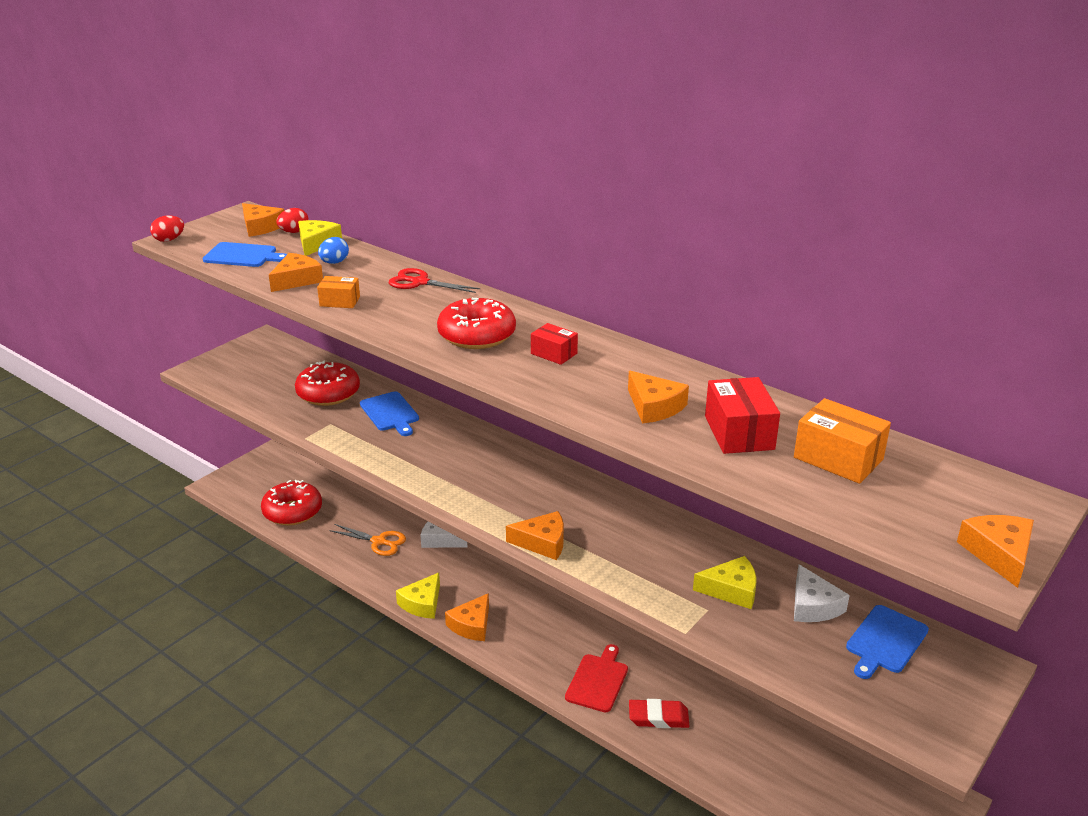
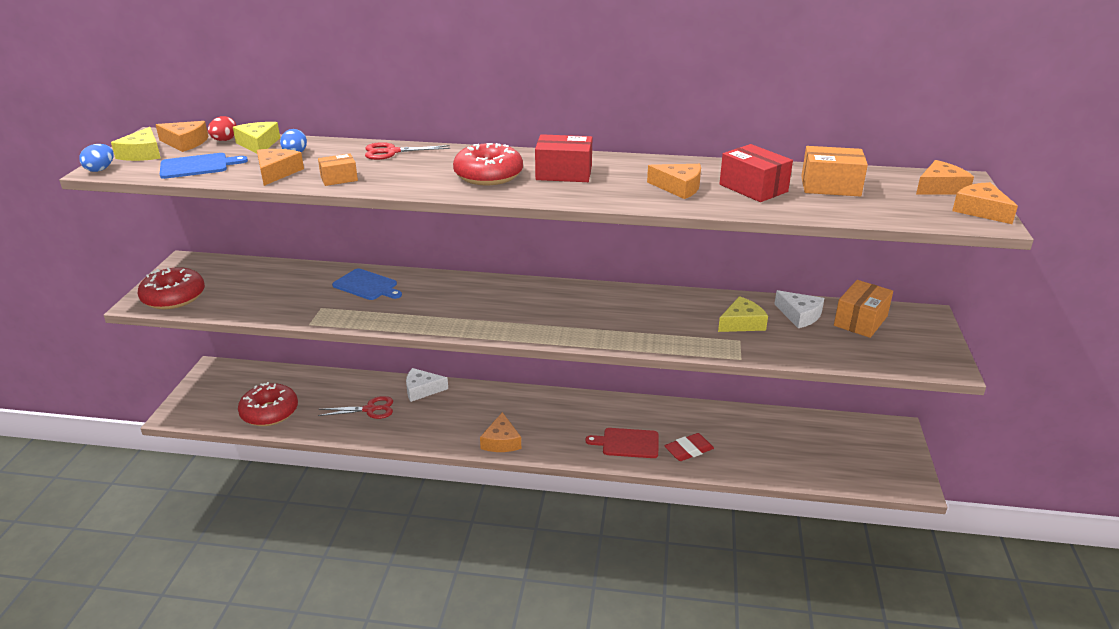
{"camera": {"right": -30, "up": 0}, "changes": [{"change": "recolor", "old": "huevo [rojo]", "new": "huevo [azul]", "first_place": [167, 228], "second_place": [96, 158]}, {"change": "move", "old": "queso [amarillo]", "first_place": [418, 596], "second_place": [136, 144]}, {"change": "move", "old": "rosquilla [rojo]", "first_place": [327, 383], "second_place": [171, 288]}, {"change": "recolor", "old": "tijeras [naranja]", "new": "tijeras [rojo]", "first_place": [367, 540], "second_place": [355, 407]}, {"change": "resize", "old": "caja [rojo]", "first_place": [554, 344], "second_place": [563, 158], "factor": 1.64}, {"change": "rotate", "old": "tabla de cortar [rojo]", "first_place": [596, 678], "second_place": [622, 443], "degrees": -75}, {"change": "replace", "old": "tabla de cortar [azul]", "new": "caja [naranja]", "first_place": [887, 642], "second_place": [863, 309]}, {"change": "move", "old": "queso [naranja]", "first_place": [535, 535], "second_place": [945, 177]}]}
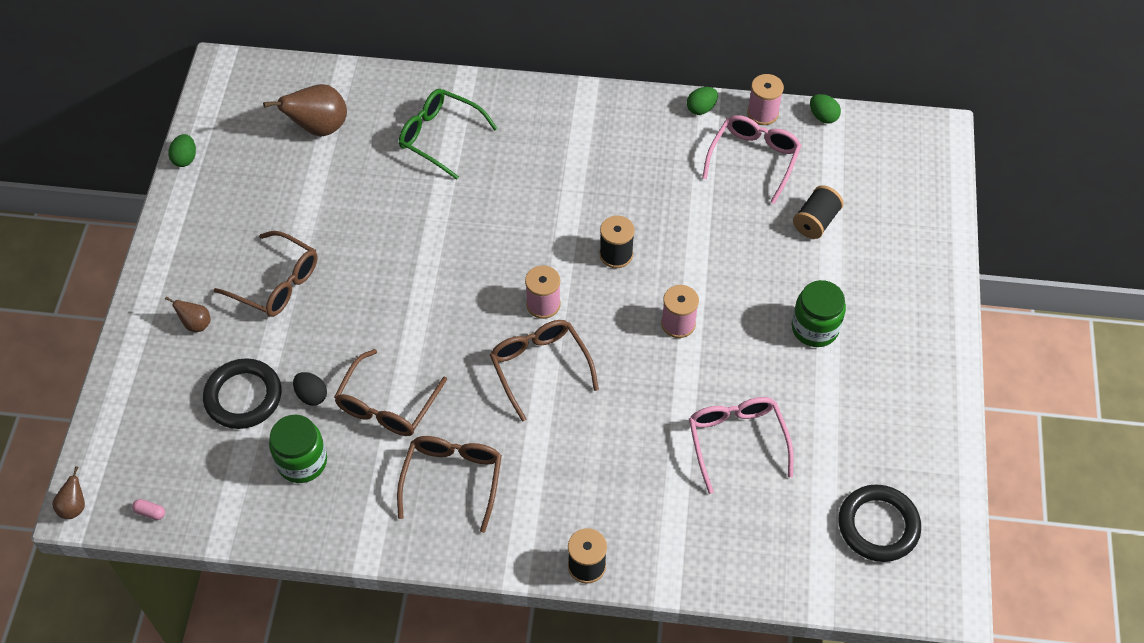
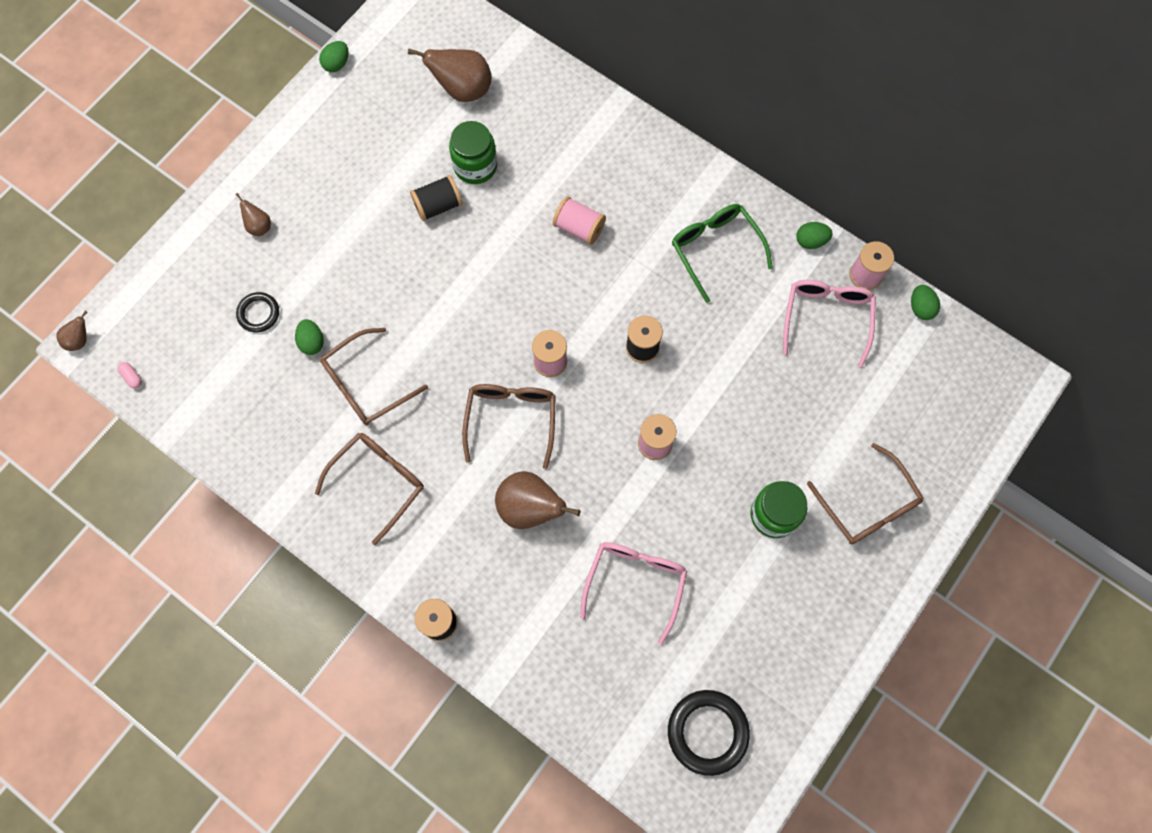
{"camera": {"right": 30, "up": 15}, "changes": [{"change": "resize", "old": "anillo [negro]", "first_place": [242, 393], "second_place": [257, 312], "factor": 0.59}, {"change": "recolor", "old": "huevo [negro]", "new": "huevo [verde]", "first_place": [310, 389], "second_place": [309, 337]}, {"change": "move", "old": "carrete [negro]", "first_place": [818, 212], "second_place": [436, 198]}, {"change": "move", "old": "tarro [verde]", "first_place": [298, 449], "second_place": [473, 152]}, {"change": "insert", "new": "pera [marrón]", "second_place": [538, 500]}, {"change": "insert", "new": "carrete [rosa]", "second_place": [579, 220]}, {"change": "move", "old": "gafas [verde]", "first_place": [448, 134], "second_place": [722, 253]}, {"change": "rotate", "old": "gafas [rosa]", "first_place": [752, 159], "second_place": [829, 323], "degrees": -45}, {"change": "move", "old": "gafas [marrón]", "first_place": [266, 274], "second_place": [865, 493]}]}
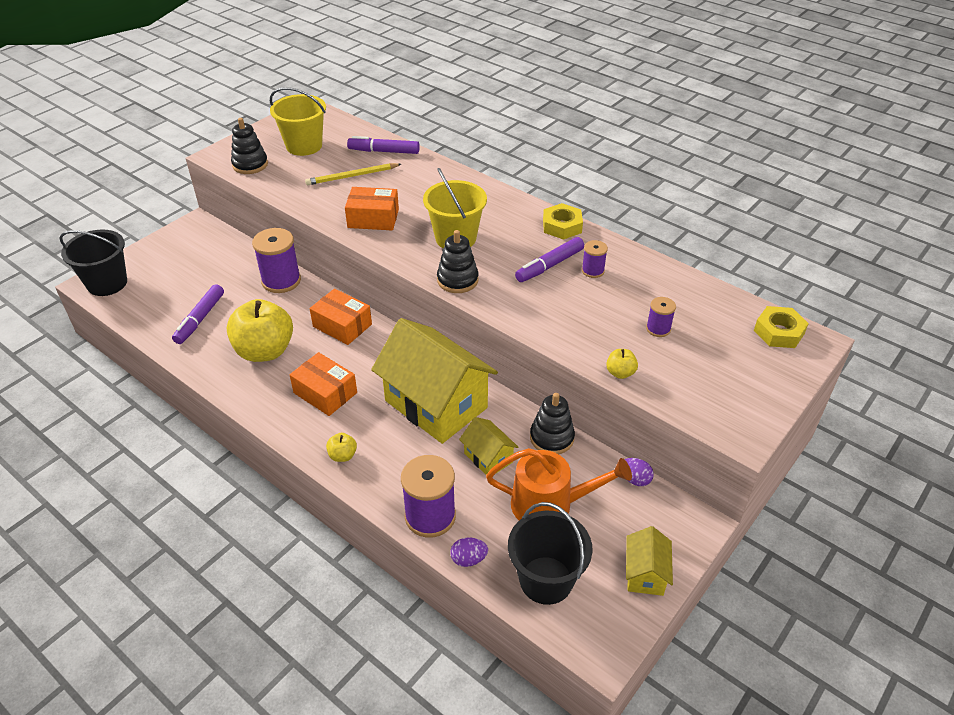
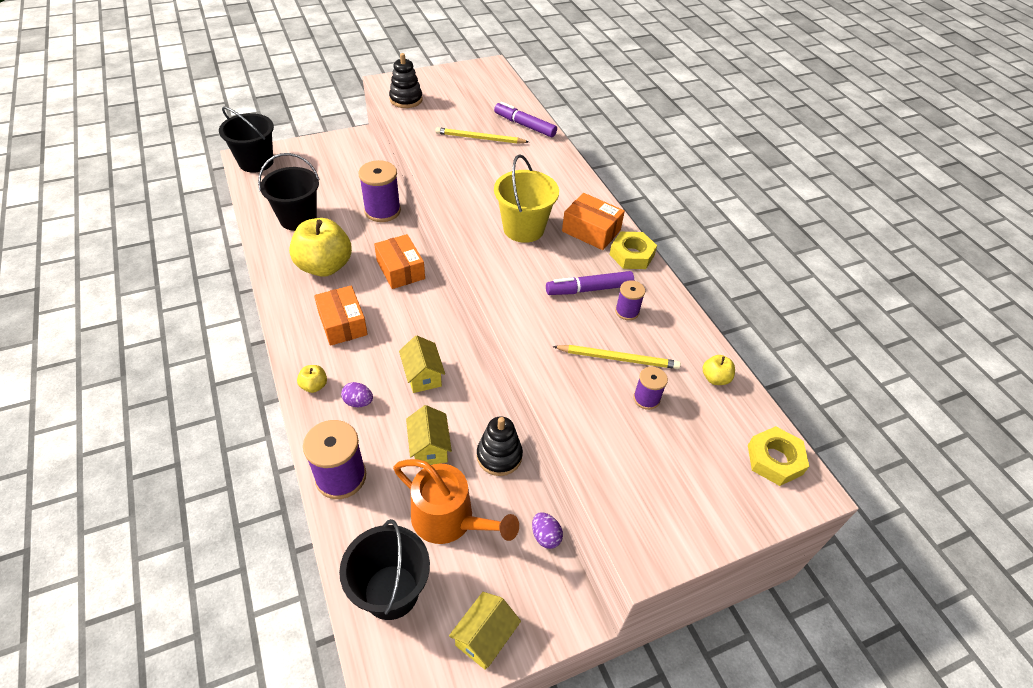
{"camera": {"right": 25, "up": 5}, "changes": [{"change": "replace", "old": "rotulador [morado]", "new": "balde [negro]", "first_place": [198, 314], "second_place": [289, 192]}, {"change": "move", "old": "huevo [morado]", "first_place": [469, 552], "second_place": [357, 394]}, {"change": "resize", "old": "casa [amarillo]", "first_place": [434, 381], "second_place": [422, 364], "factor": 0.46}, {"change": "insert", "new": "lápiz [amarillo]", "second_place": [616, 357]}, {"change": "move", "old": "caja [naranja]", "first_place": [372, 208], "second_place": [593, 221]}, {"change": "move", "old": "manzana [amarillo]", "first_place": [622, 364], "second_place": [719, 370]}, {"change": "delete", "old": "balde [amarillo]", "first_place": [298, 121]}, {"change": "delete", "old": "juguete apilable [negro]", "first_place": [458, 261]}]}
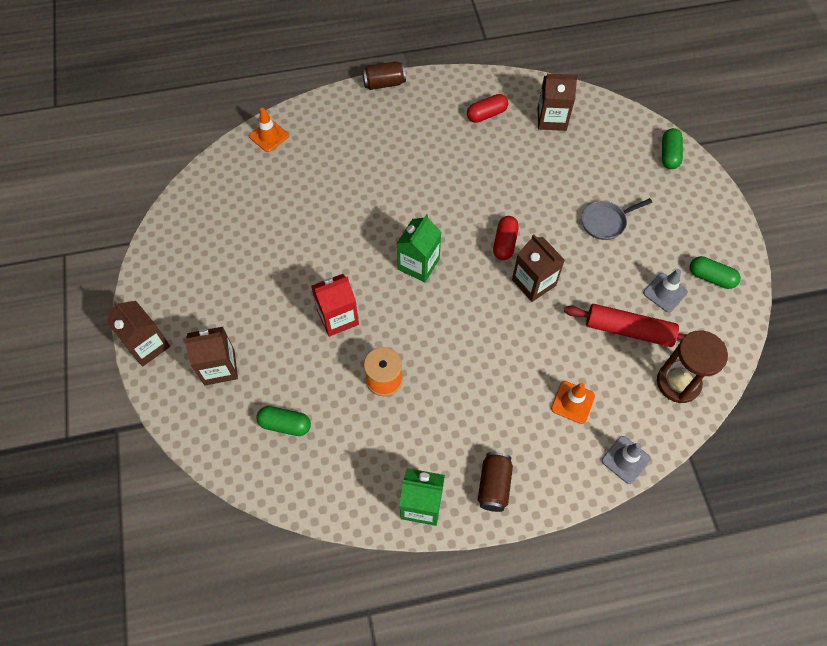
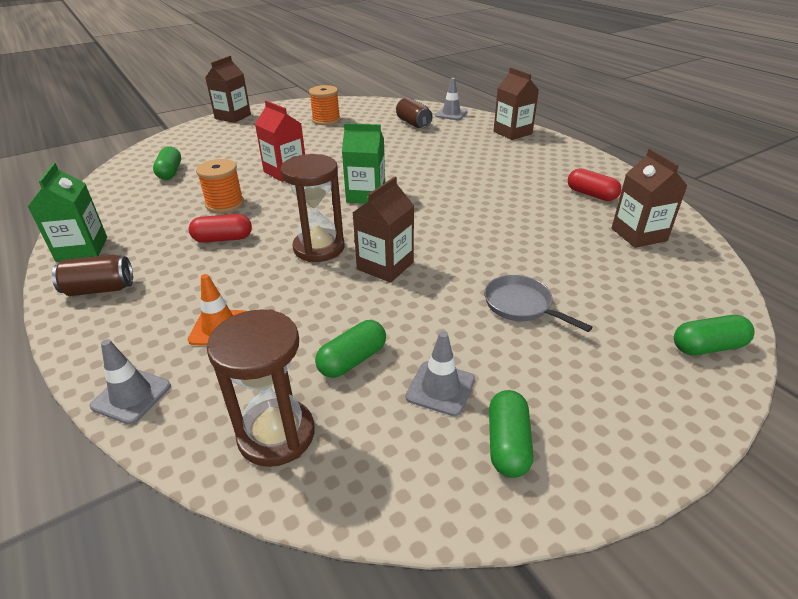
{"camera": {"right": 70, "up": -25}, "changes": [{"change": "move", "old": "cápsula [rojo]", "first_place": [506, 238], "second_place": [220, 228]}, {"change": "insert", "new": "reloj de arena [marrón]", "second_place": [312, 208]}, {"change": "insert", "new": "carrete [naranja]", "second_place": [324, 105]}, {"change": "replace", "old": "rodillo [rojo]", "new": "cápsula [verde]", "first_place": [625, 325], "second_place": [350, 349]}, {"change": "move", "old": "lata [marrón]", "first_place": [384, 75], "second_place": [414, 112]}, {"change": "recolor", "old": "cono de tráfico [naranja]", "new": "cono de tráfico [gris]", "first_place": [269, 130], "second_place": [451, 99]}, {"change": "move", "old": "cartón de leche [marrón]", "first_place": [210, 356], "second_place": [516, 104]}]}
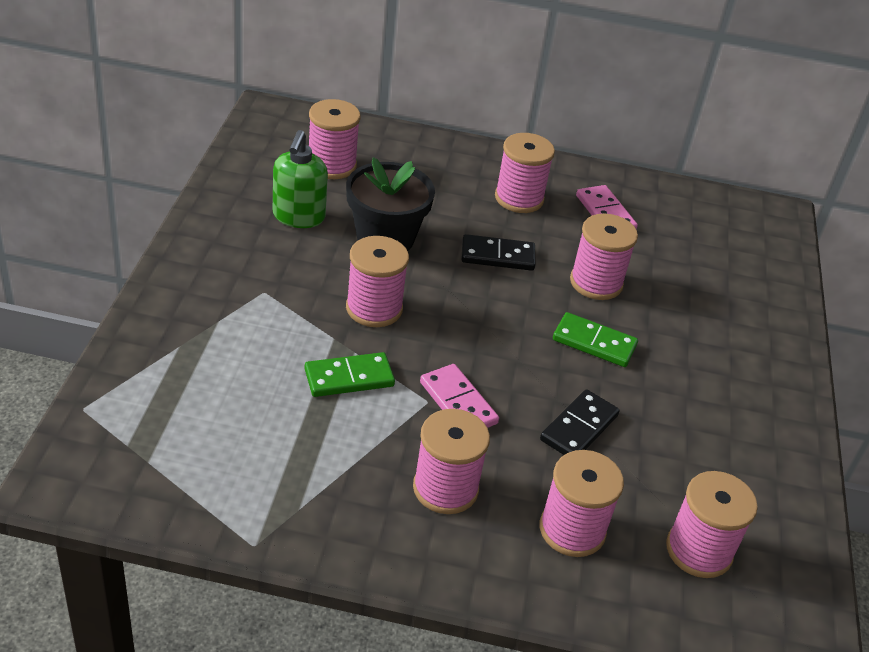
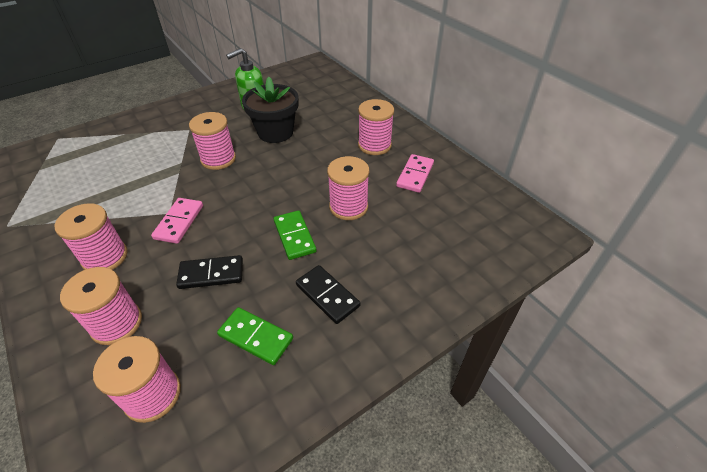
{"camera": {"right": 50, "up": 5}, "changes": [{"change": "move", "old": "ficha de dominó [verde]", "first_place": [349, 374], "second_place": [255, 336]}, {"change": "move", "old": "ficha de dominó [negro]", "first_place": [498, 252], "second_place": [328, 294]}, {"change": "delete", "old": "carrete [rosa]", "first_place": [334, 139]}]}
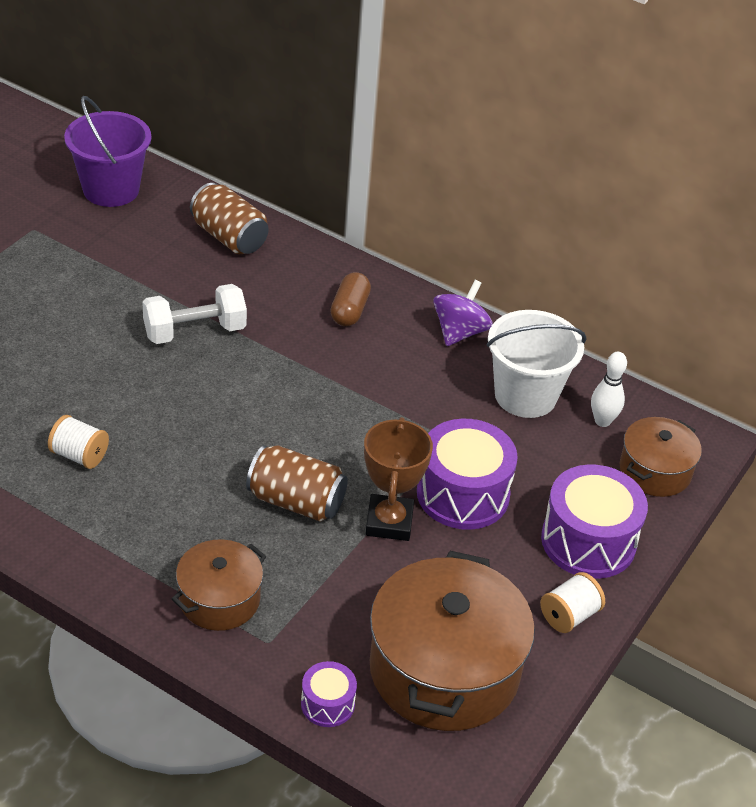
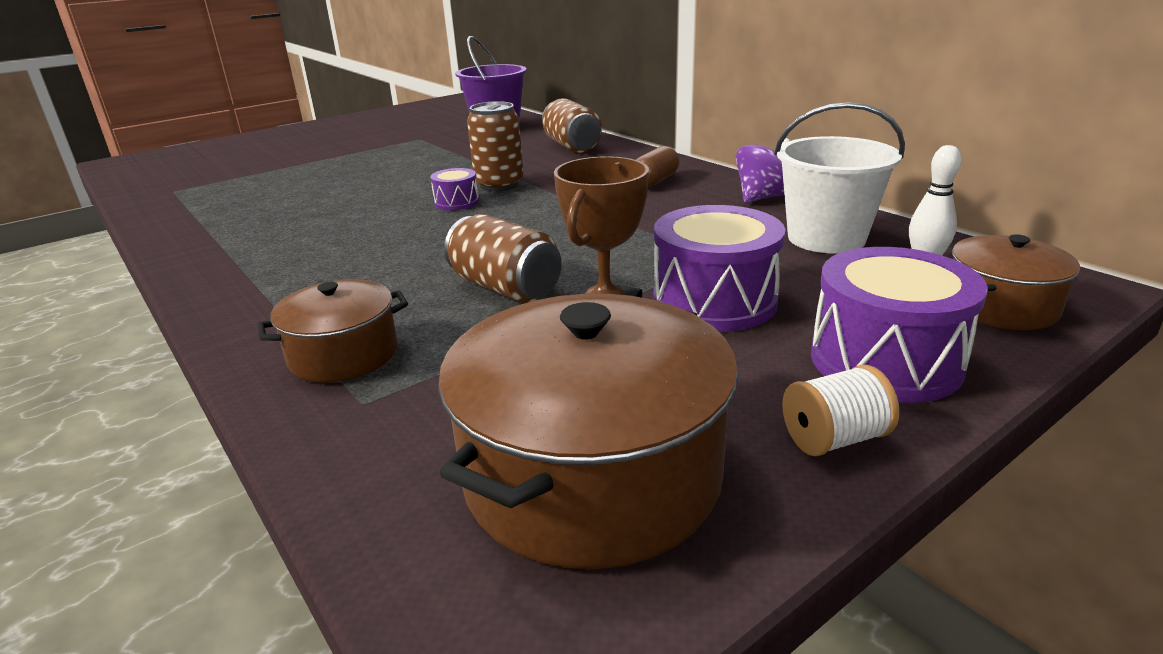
{"camera": {"right": 25, "up": -15}, "changes": [{"change": "move", "old": "tambor [morado]", "first_place": [329, 694], "second_place": [454, 189]}, {"change": "replace", "old": "mancuerna [blanco]", "new": "lata [marrón]", "first_place": [194, 314], "second_place": [495, 146]}, {"change": "delete", "old": "carrete [blanco]", "first_place": [78, 442]}]}
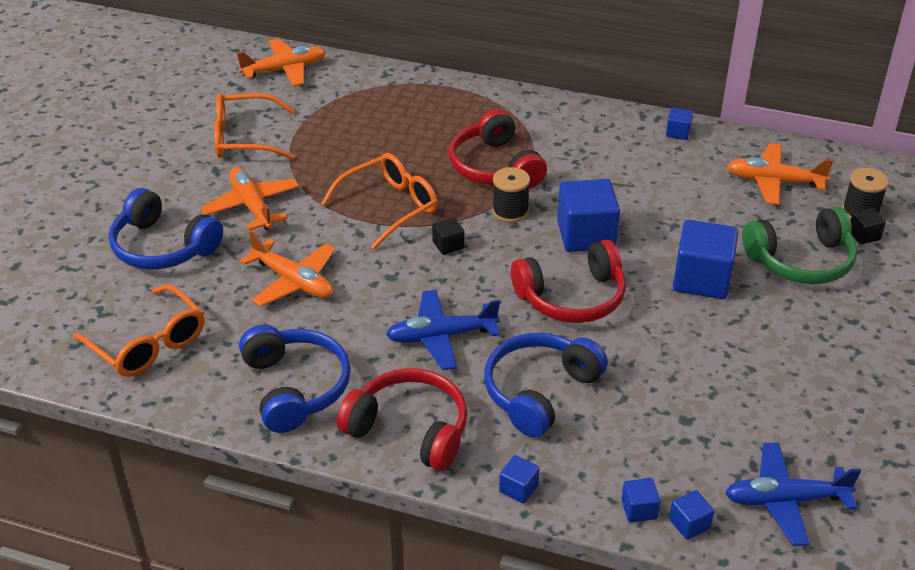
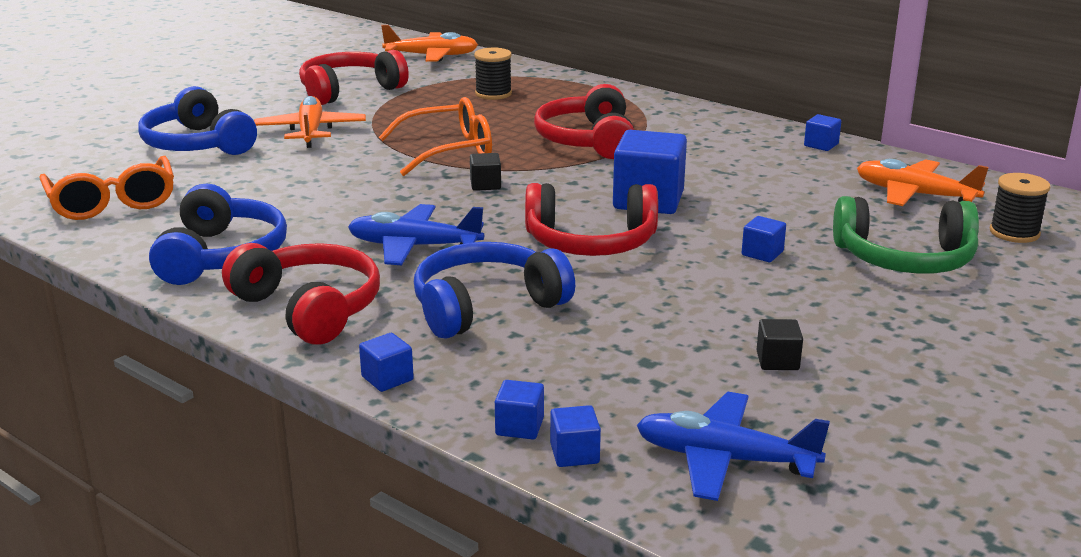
{"camera": {"right": 20, "up": -15}, "changes": [{"change": "replace", "old": "gafas [naranja]", "new": "auriculares [rojo]", "first_place": [254, 126], "second_place": [354, 77]}, {"change": "move", "old": "carrete [negro]", "first_place": [511, 195], "second_place": [493, 74]}, {"change": "resize", "old": "cubo [azul]", "first_place": [705, 259], "second_place": [764, 239], "factor": 0.47}, {"change": "move", "old": "cubo [negro]", "first_place": [868, 226], "second_place": [779, 344]}, {"change": "delete", "old": "avión [naranja]", "first_place": [287, 268]}]}
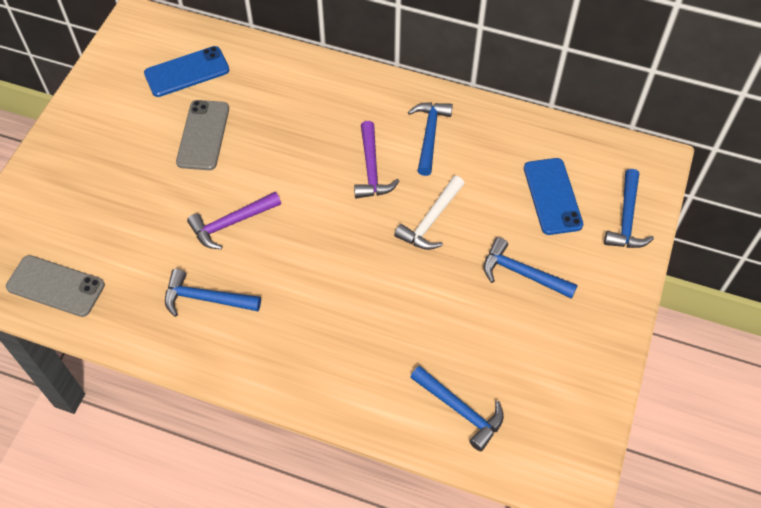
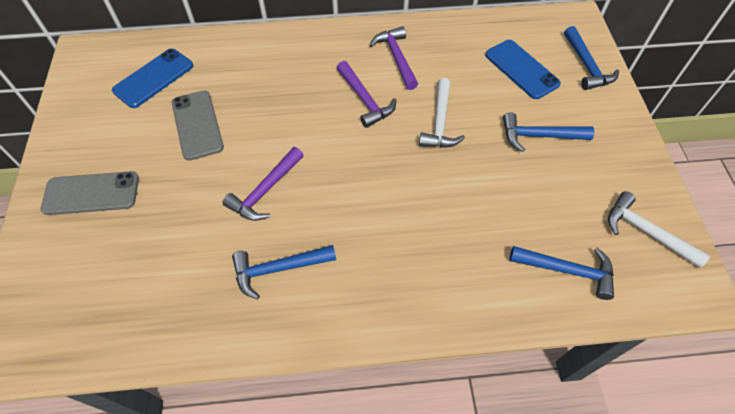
{"camera": {"right": -25, "up": 0}, "changes": [{"change": "move", "old": "móvil [gris]", "first_place": [55, 286], "second_place": [90, 193]}, {"change": "recolor", "old": "martillo [azul]", "new": "martillo [morado]", "first_place": [430, 139], "second_place": [394, 58]}, {"change": "insert", "new": "martillo [blanco]", "second_place": [659, 229]}]}
